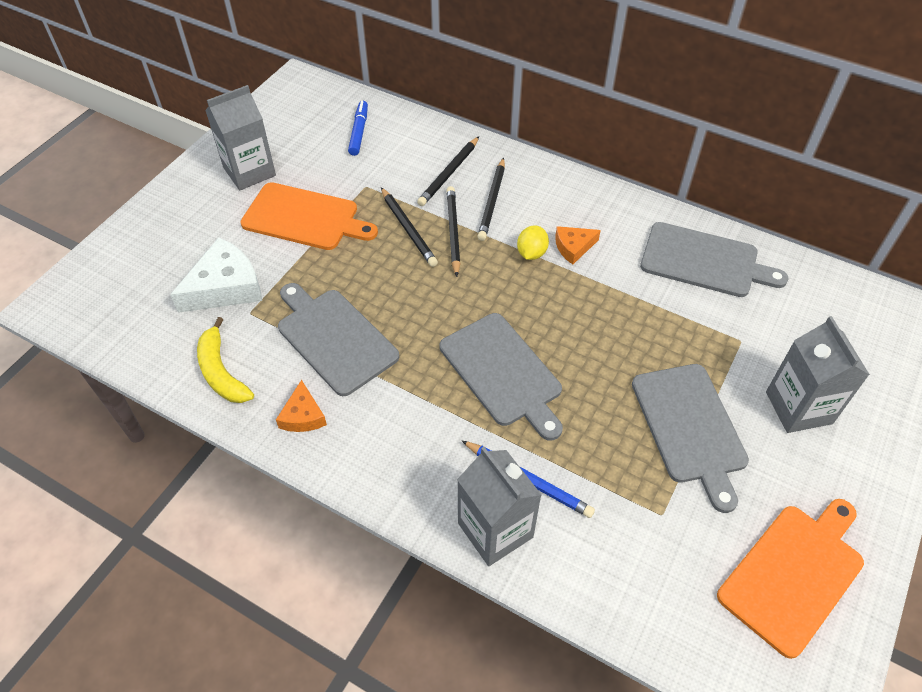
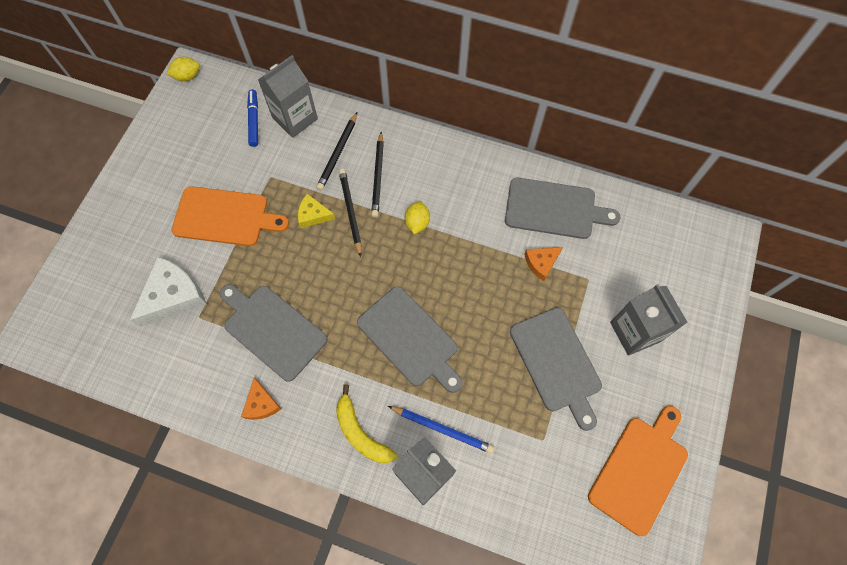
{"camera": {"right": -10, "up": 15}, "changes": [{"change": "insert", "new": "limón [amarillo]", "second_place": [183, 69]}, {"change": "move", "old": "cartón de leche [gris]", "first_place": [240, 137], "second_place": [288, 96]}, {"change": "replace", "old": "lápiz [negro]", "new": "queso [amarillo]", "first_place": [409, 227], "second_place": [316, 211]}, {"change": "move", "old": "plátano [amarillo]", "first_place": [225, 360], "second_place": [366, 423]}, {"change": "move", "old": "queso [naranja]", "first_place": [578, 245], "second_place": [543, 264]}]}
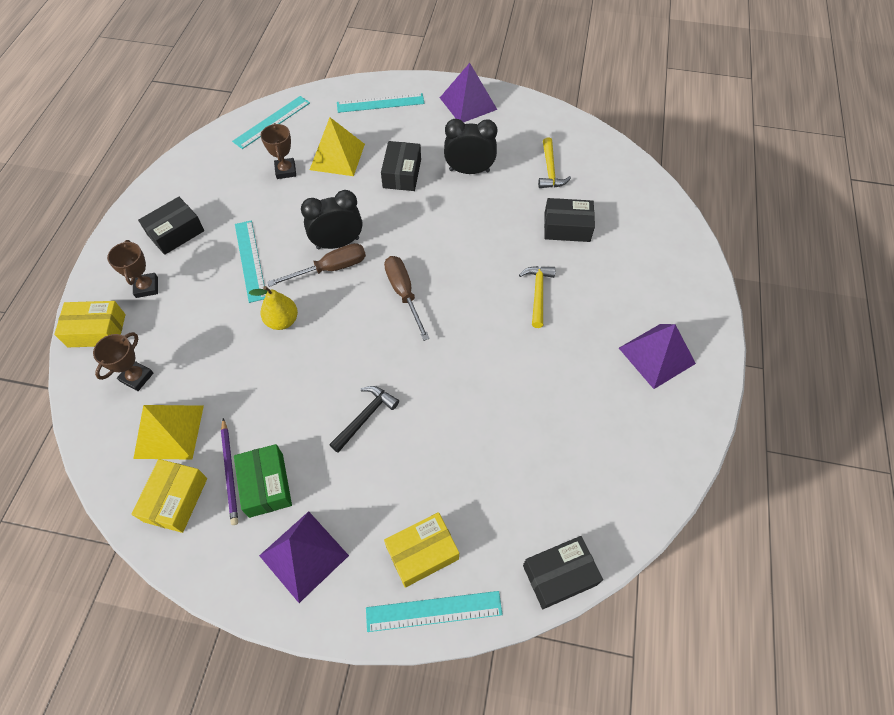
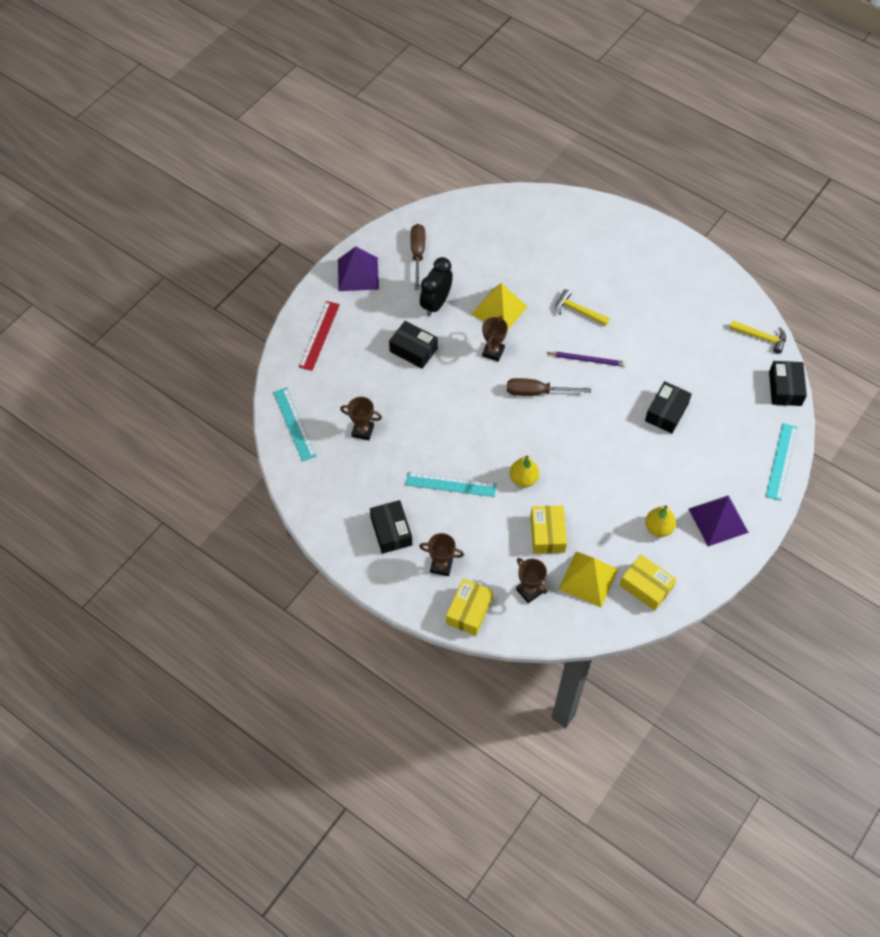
{"camera": {"right": -65, "up": 0}, "changes": [{"change": "recolor", "old": "regla [turquesa]", "new": "regla [rojo]", "first_place": [381, 103], "second_place": [319, 336]}, {"change": "move", "old": "destornillador [marrón]", "first_place": [316, 265], "second_place": [418, 256]}, {"change": "move", "old": "pirámide [amarillo]", "first_place": [337, 146], "second_place": [500, 307]}, {"change": "insert", "new": "trofeo [marrón]", "second_place": [495, 339]}, {"change": "move", "old": "caja [amarillo]", "first_place": [421, 550], "second_place": [549, 530]}, {"change": "move", "old": "lápiz [morado]", "first_place": [229, 471], "second_place": [587, 359]}, {"change": "move", "old": "caja [negro]", "first_place": [569, 220], "second_place": [668, 407]}, {"change": "replace", "old": "caja [verde]", "new": "pera [amarillo]", "first_place": [263, 481], "second_place": [660, 521]}, {"change": "move", "old": "martillo [amarillo]", "first_place": [554, 163], "second_place": [757, 337]}, {"change": "delete", "old": "despertador [negro]", "first_place": [331, 219]}, {"change": "delete", "old": "martillo [negro]", "first_place": [364, 419]}, {"change": "delete", "old": "pirámide [morado]", "first_place": [657, 356]}]}
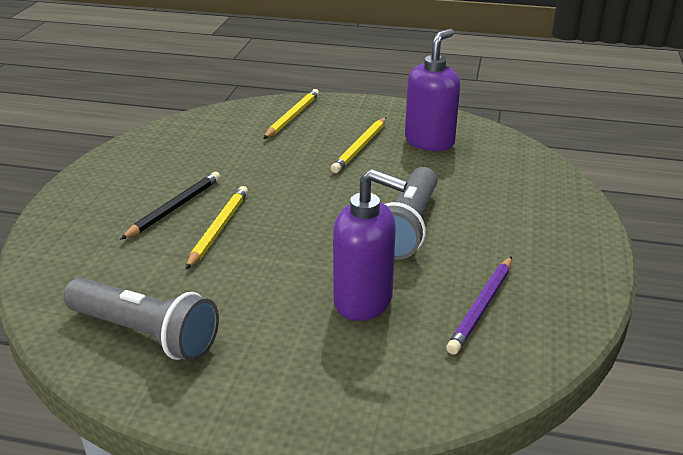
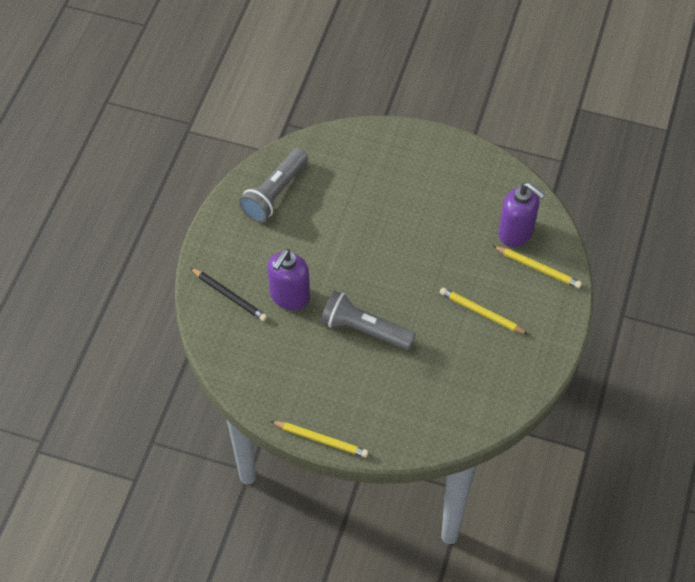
{"camera": {"right": 95, "up": 25}, "changes": [{"change": "move", "old": "lápiz [negro]", "first_place": [170, 206], "second_place": [228, 294]}, {"change": "move", "old": "lápiz [amarillo]", "first_place": [217, 227], "second_place": [319, 439]}, {"change": "move", "old": "dispensador de jabón [morado]", "first_place": [432, 90], "second_place": [522, 214]}, {"change": "delete", "old": "lápiz [morado]", "first_place": [479, 305]}]}
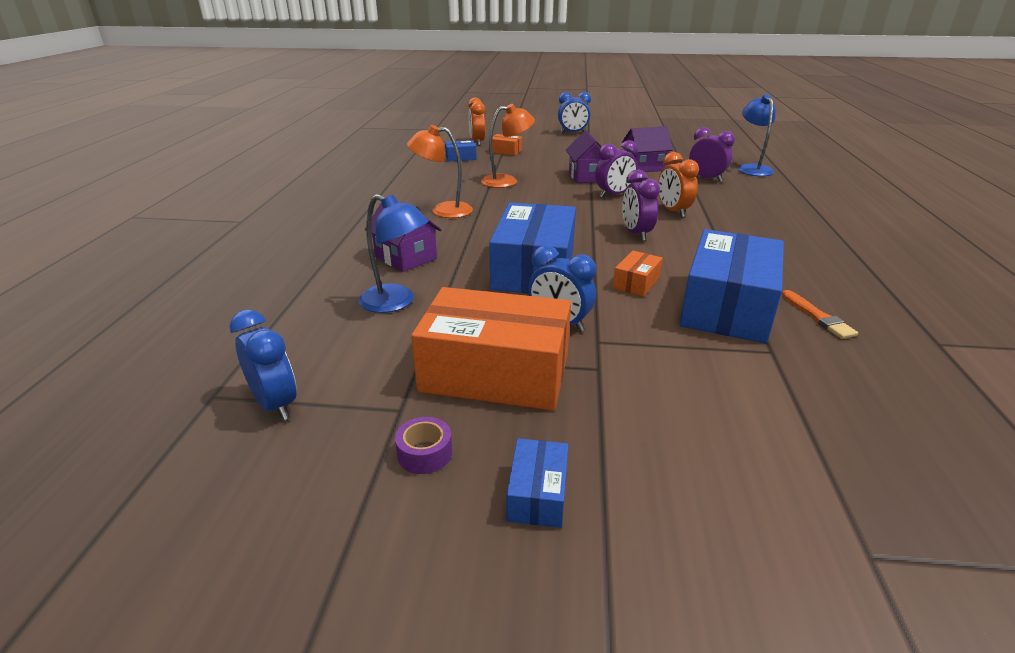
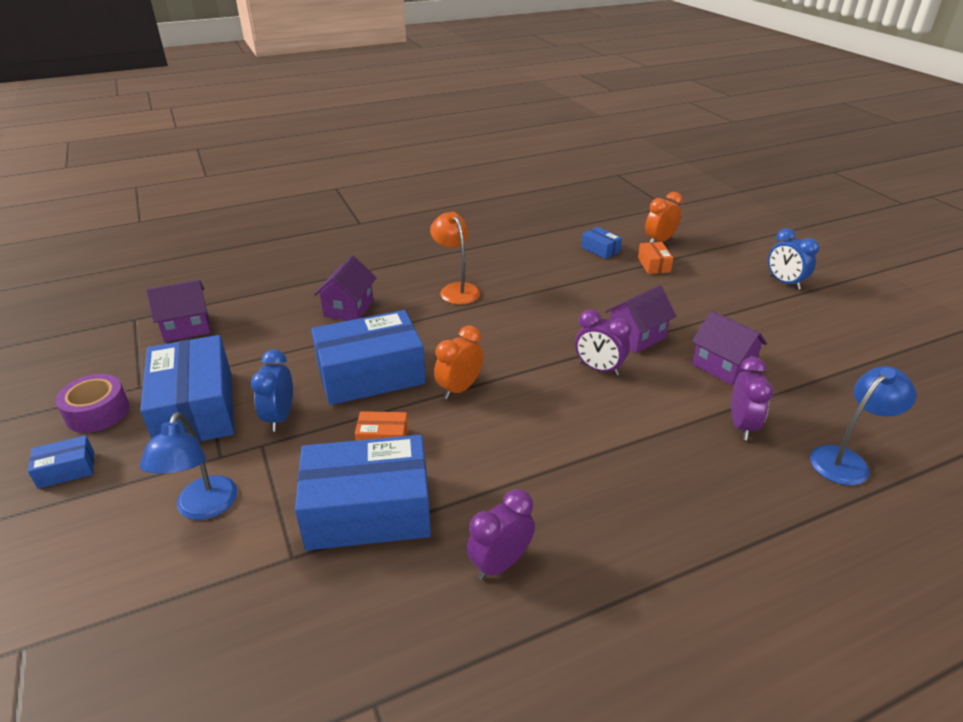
{"camera": {"right": 60, "up": 5}, "changes": [{"change": "resize", "old": "cinta adhesiva [morado]", "first_place": [423, 445], "second_place": [92, 403], "factor": 1.67}, {"change": "move", "old": "lámpara [azul]", "first_place": [393, 253], "second_place": [188, 466]}, {"change": "recolor", "old": "caja [naranja]", "new": "caja [azul]", "first_place": [491, 349], "second_place": [187, 388]}, {"change": "insert", "new": "casa [morado]", "second_place": [178, 311]}, {"change": "move", "old": "despertador [naranja]", "first_place": [678, 184], "second_place": [458, 362]}, {"change": "move", "old": "despertador [morado]", "first_place": [641, 205], "second_place": [501, 534]}, {"change": "delete", "old": "despertador [azul]", "first_place": [263, 364]}, {"change": "delete", "old": "lámpara [naranja]", "first_place": [508, 146]}, {"change": "delete", "old": "pincel [naranja]", "first_place": [820, 314]}]}
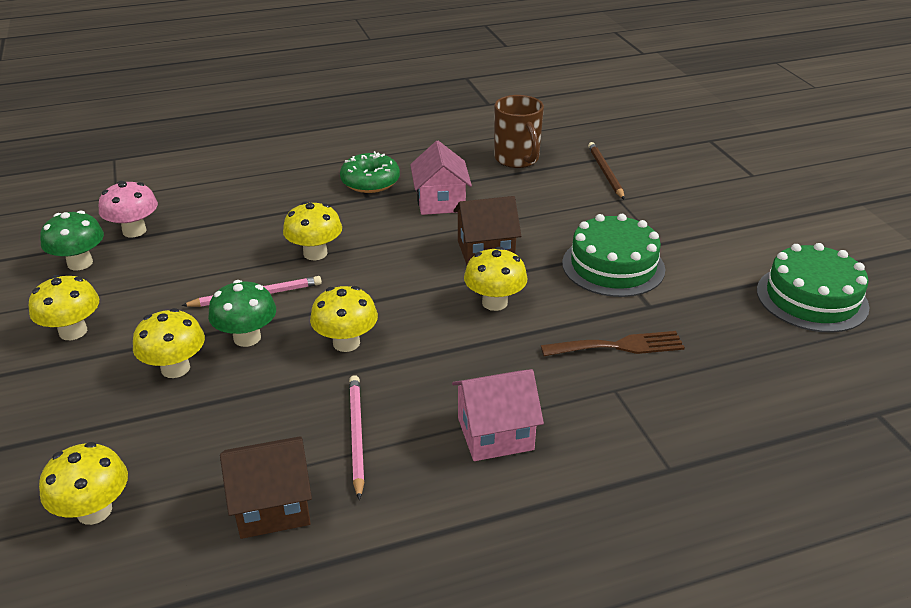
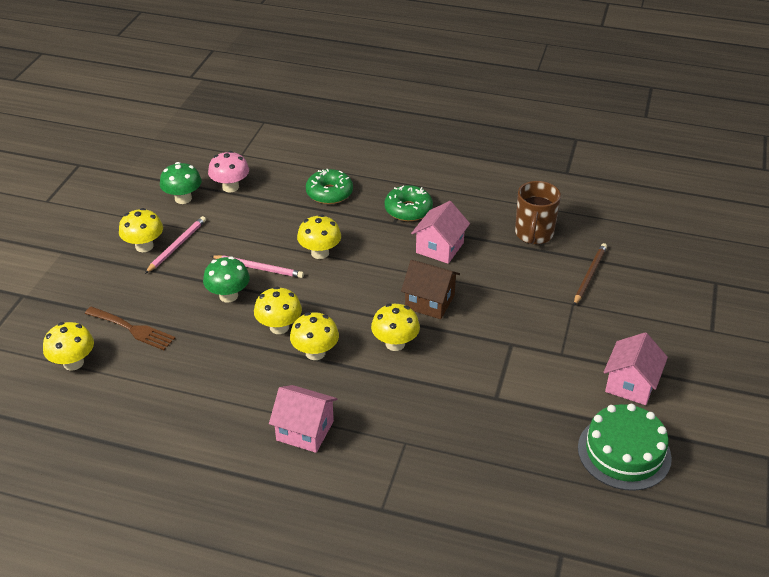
{"camera": {"right": 35, "up": 5}, "changes": [{"change": "move", "old": "tenedor [marrón]", "first_place": [613, 343], "second_place": [130, 328]}, {"change": "move", "old": "lápiz [rosa]", "first_place": [357, 437], "second_place": [175, 245]}, {"change": "move", "old": "seta [amarillo]", "first_place": [169, 343], "second_place": [314, 336]}, {"change": "insert", "new": "rosquilla [verde]", "second_place": [329, 186]}, {"change": "insert", "new": "casa [rosa]", "second_place": [635, 368]}, {"change": "delete", "old": "casa [marrón]", "first_place": [266, 487]}, {"change": "delete", "old": "tarta [verde]", "first_place": [613, 255]}]}
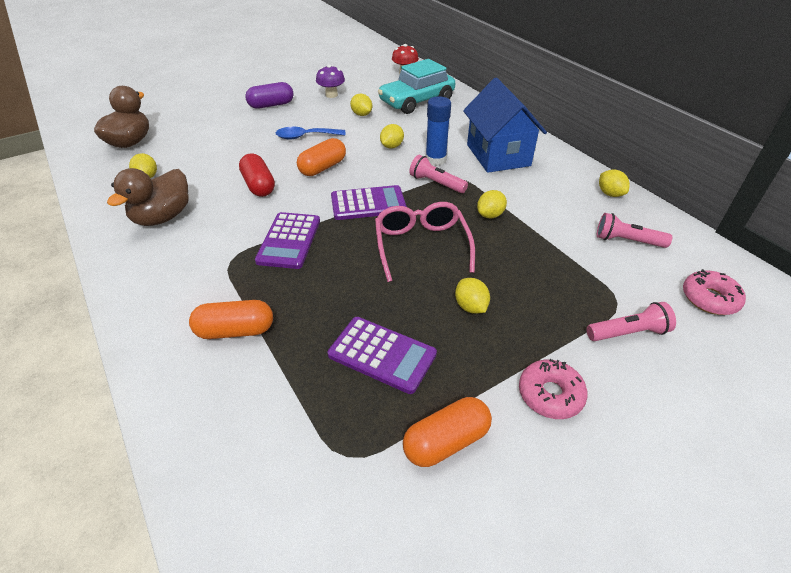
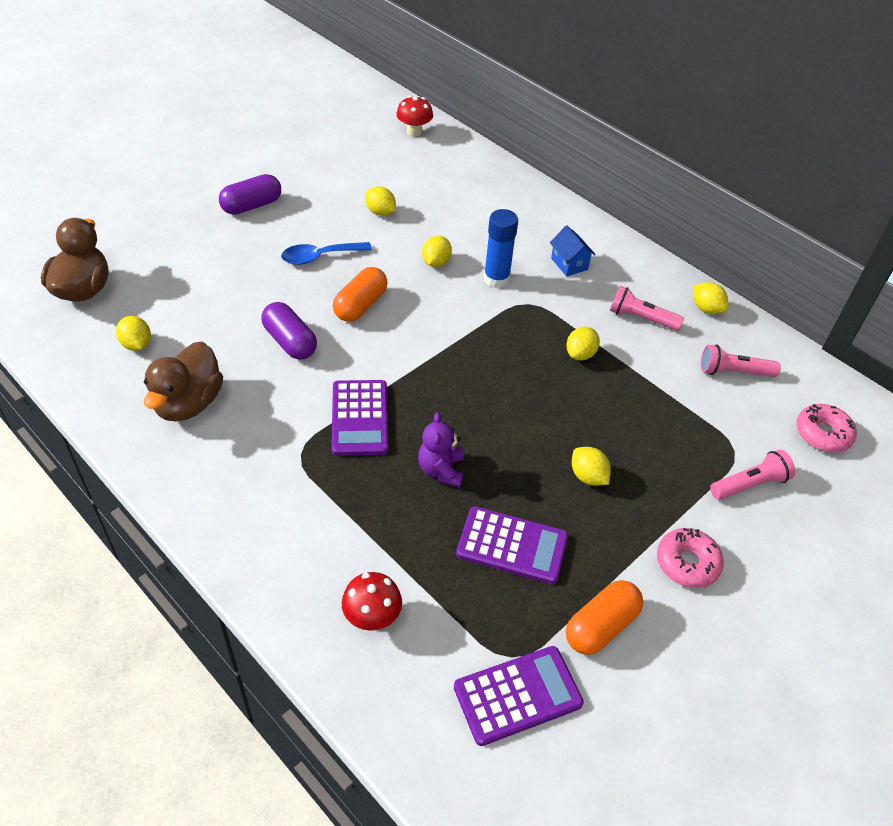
{"camera": {"right": -15, "up": 5}, "changes": [{"change": "recolor", "old": "cápsula [rojo]", "new": "cápsula [morado]", "first_place": [257, 175], "second_place": [289, 331]}, {"change": "insert", "new": "seta [rojo]", "second_place": [372, 601]}, {"change": "insert", "new": "osito [morado]", "second_place": [441, 449]}, {"change": "move", "old": "calculadora [morado]", "first_place": [369, 202], "second_place": [519, 696]}, {"change": "resize", "old": "casa [azul]", "first_place": [505, 125], "second_place": [573, 250], "factor": 0.44}, {"change": "move", "old": "lámpara de mano [rosa]", "first_place": [438, 174], "second_place": [647, 308]}, {"change": "delete", "old": "cápsula [naranja]", "first_place": [231, 319]}, {"change": "delete", "old": "seta [morado]", "first_place": [330, 81]}, {"change": "delete", "old": "gafas [rosa]", "first_place": [425, 242]}, {"change": "delete", "old": "coche [turquesa]", "first_place": [416, 86]}]}
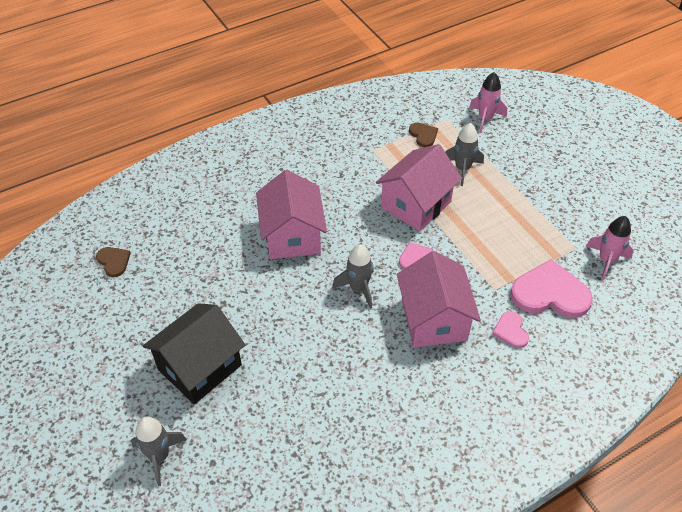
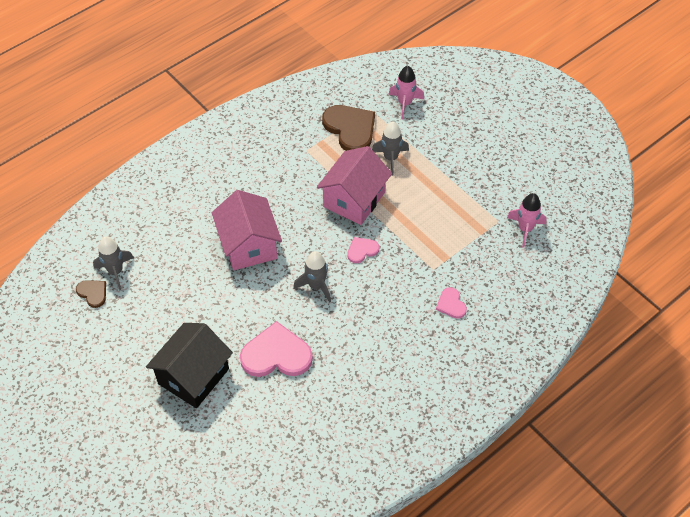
{"camera": {"right": -10, "up": 5}, "changes": [{"change": "move", "old": "cohete [gris]", "first_place": [159, 451], "second_place": [113, 263]}, {"change": "move", "old": "corazón [rosa]", "first_place": [551, 288], "second_place": [276, 349]}, {"change": "resize", "old": "corazón [marrón]", "first_place": [423, 135], "second_place": [348, 128], "factor": 1.97}, {"change": "delete", "old": "casa [rosa]", "first_place": [439, 299]}]}
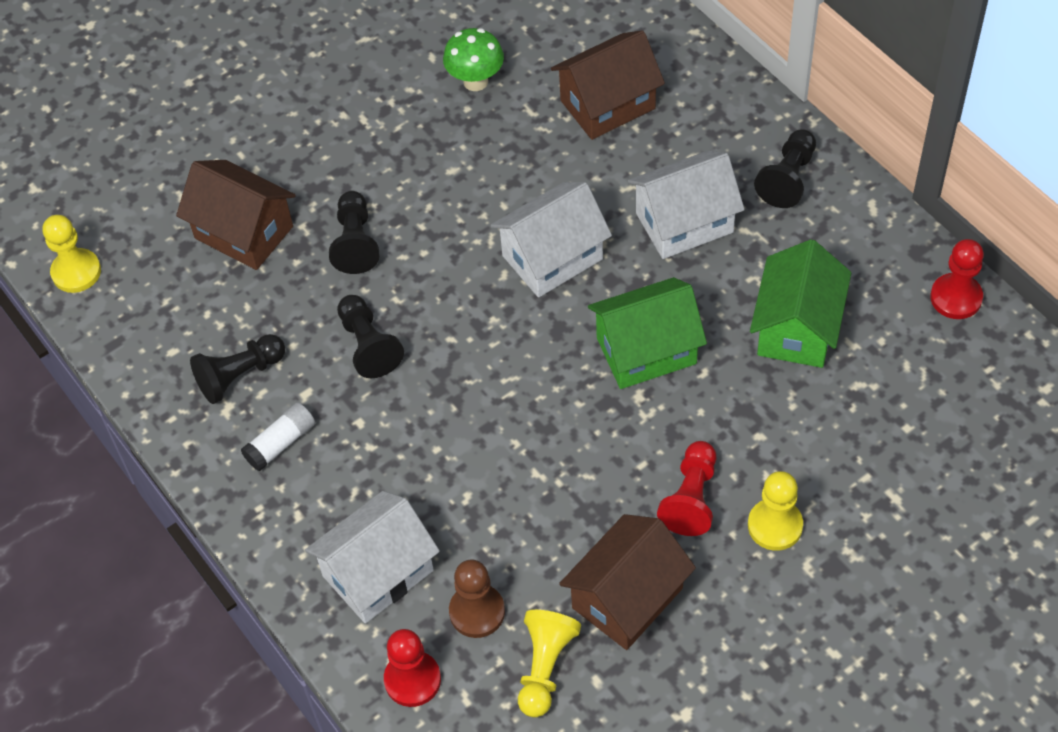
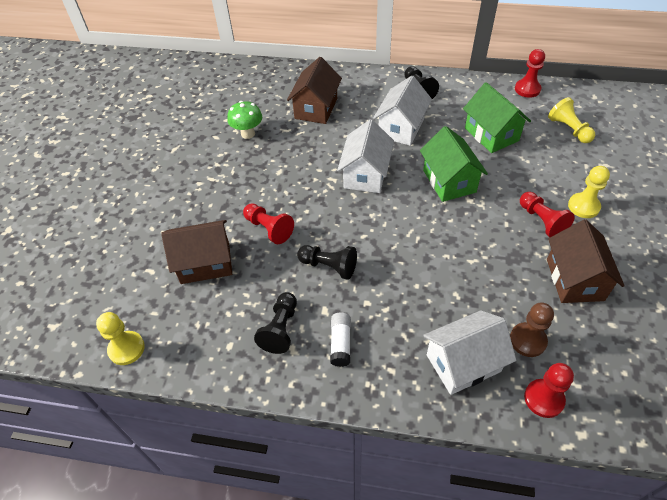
{"camera": {"right": -45, "up": -5}, "changes": [{"change": "recolor", "old": "peón [negro]", "new": "peón [rojo]", "first_place": [354, 232], "second_place": [268, 223]}, {"change": "rotate", "old": "casa [verde]", "first_place": [647, 333], "second_place": [454, 164], "degrees": -45}, {"change": "rotate", "old": "casa [blanco]", "first_place": [372, 557], "second_place": [469, 352], "degrees": 60}, {"change": "move", "old": "peón [amarillo]", "first_place": [549, 664], "second_place": [571, 120]}]}
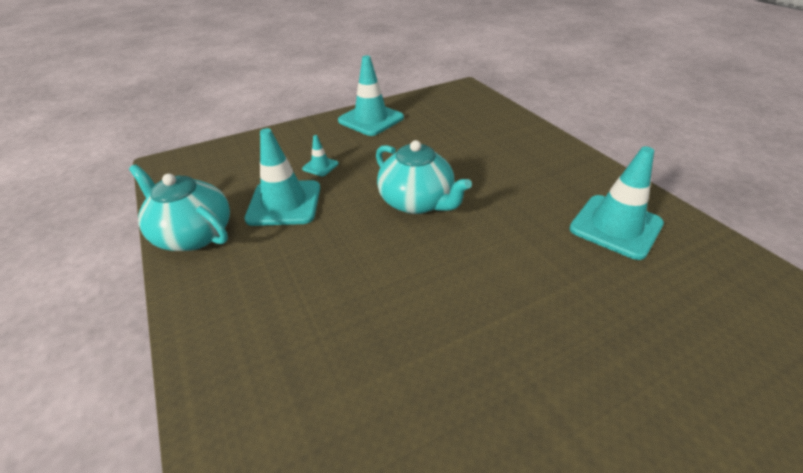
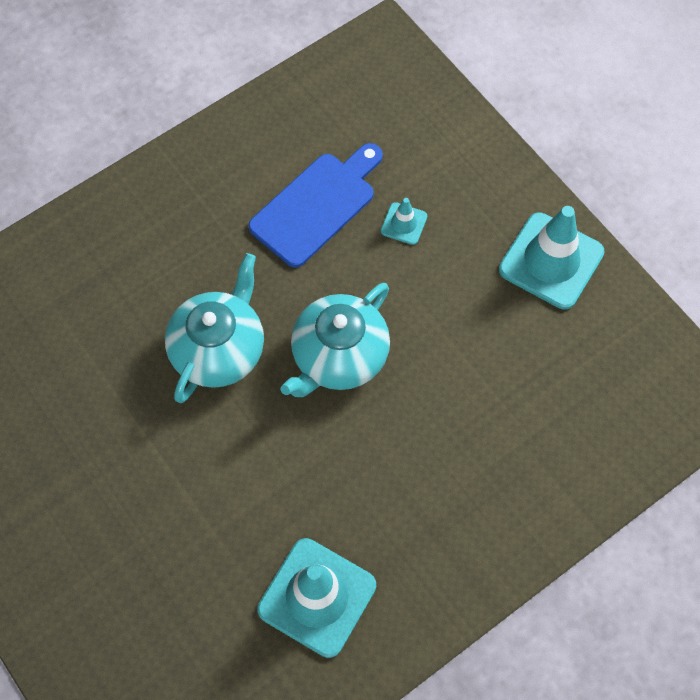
{"camera": {"right": 80, "up": 25}, "changes": [{"change": "move", "old": "tetera [turquesa]", "first_place": [179, 207], "second_place": [214, 328]}, {"change": "replace", "old": "cono de tráfico [turquesa]", "new": "tabla de cortar [azul]", "first_place": [282, 177], "second_place": [315, 205]}]}
